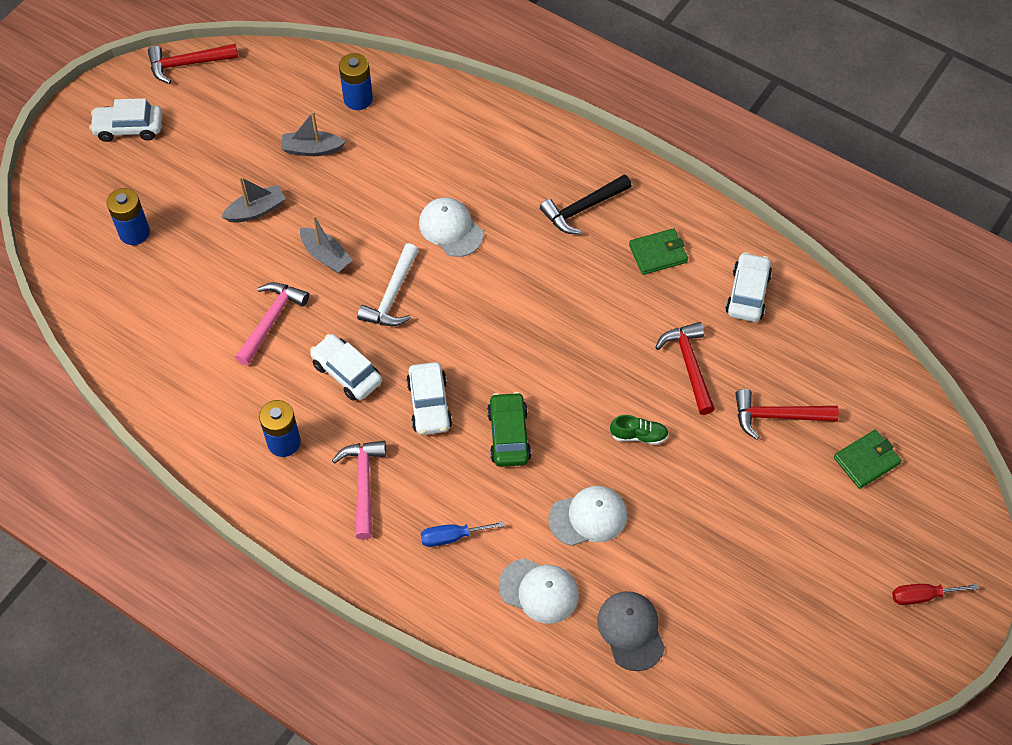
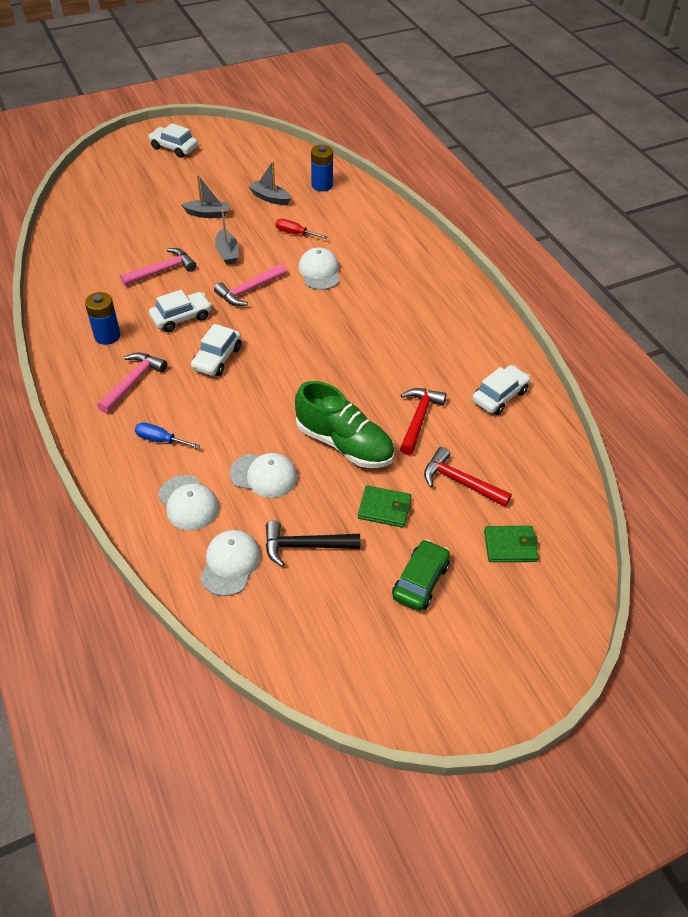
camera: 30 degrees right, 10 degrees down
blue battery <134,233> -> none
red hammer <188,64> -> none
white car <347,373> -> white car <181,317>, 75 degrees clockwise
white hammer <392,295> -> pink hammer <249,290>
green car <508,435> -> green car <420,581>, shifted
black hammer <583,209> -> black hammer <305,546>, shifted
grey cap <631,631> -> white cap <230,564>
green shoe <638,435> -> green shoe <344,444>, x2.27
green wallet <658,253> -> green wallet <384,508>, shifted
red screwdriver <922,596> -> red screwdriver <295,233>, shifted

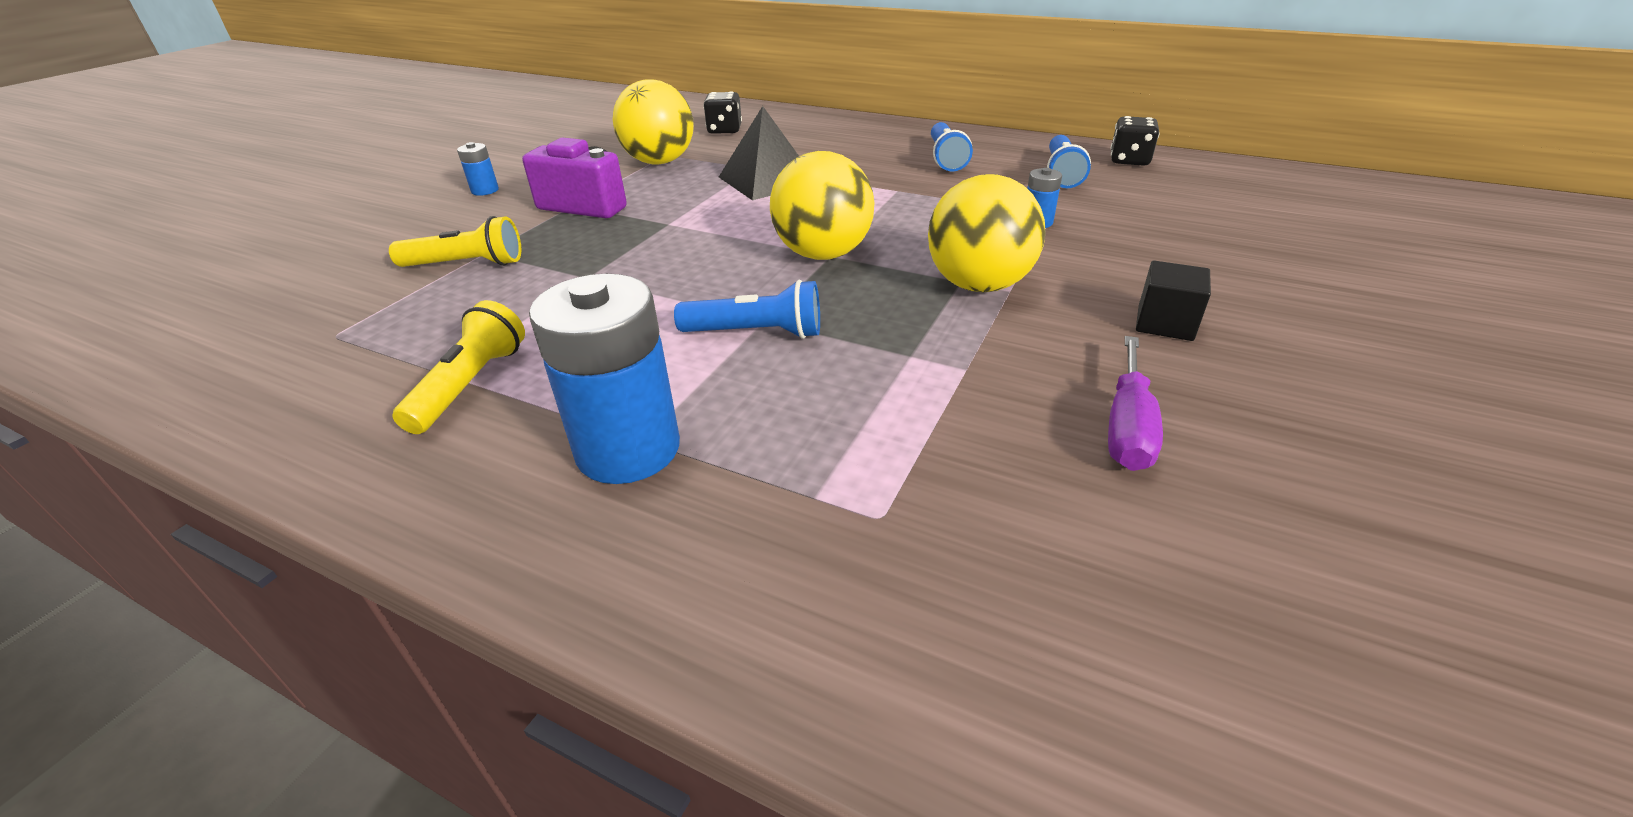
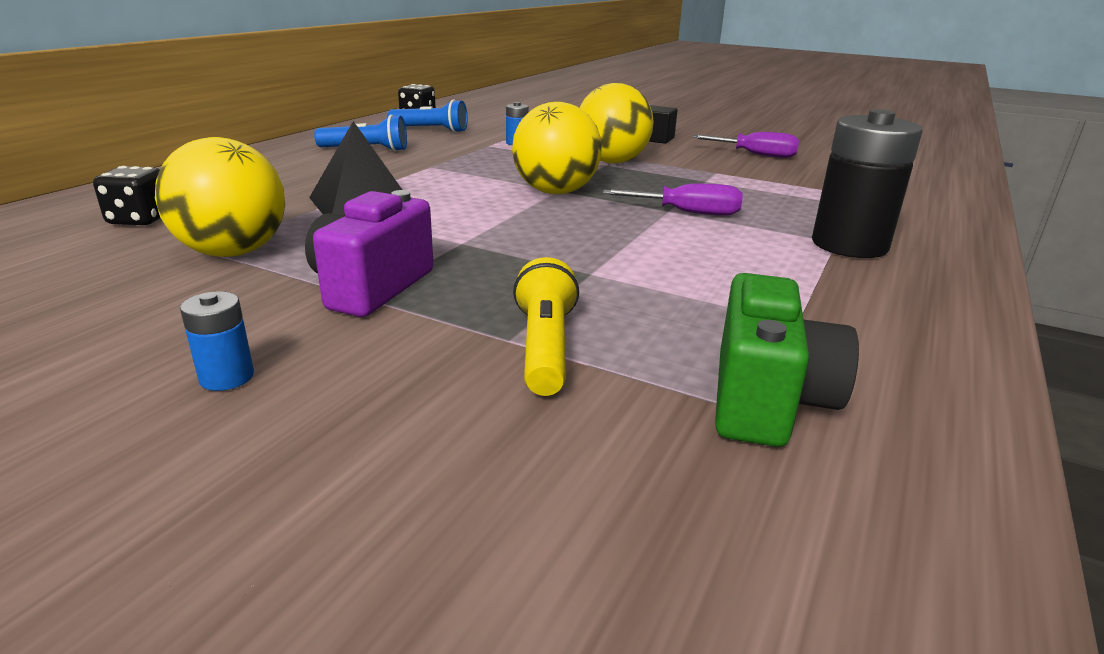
camera: 90 degrees left, 10 degrees down
yellow flashlight <471,384> -> none
blue battery <628,449> -> black battery <849,245>
blue flashlight <756,333> -> purple screwdriver <688,213>
none -> green camera <767,400>

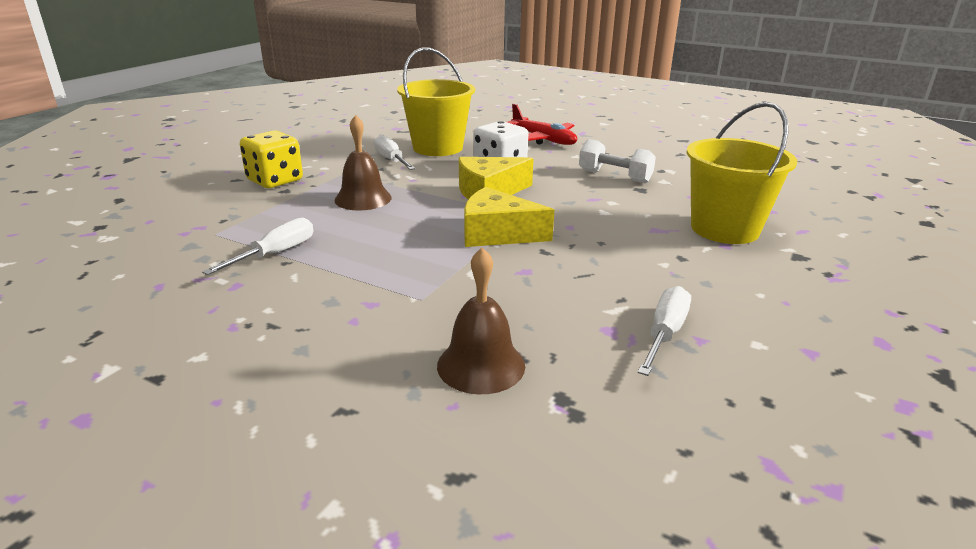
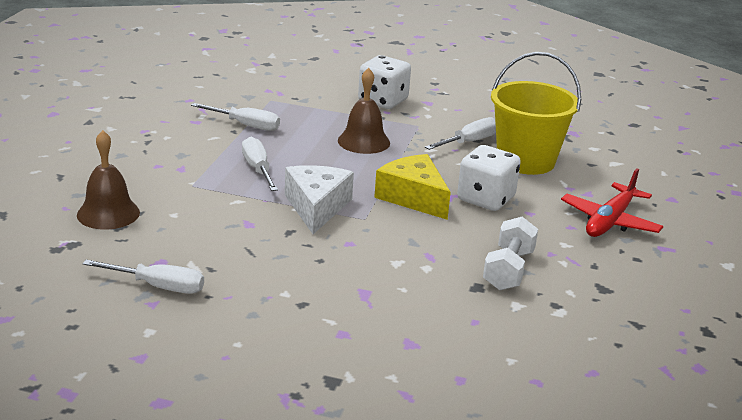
camera: 75 degrees right, 0 degrees up
yellow dice <275,181> -> white dice <383,101>
yellow cheese <497,234> -> white cheese <316,207>
yellow bucket <724,229> -> none
none -> white screwdriver <258,169>

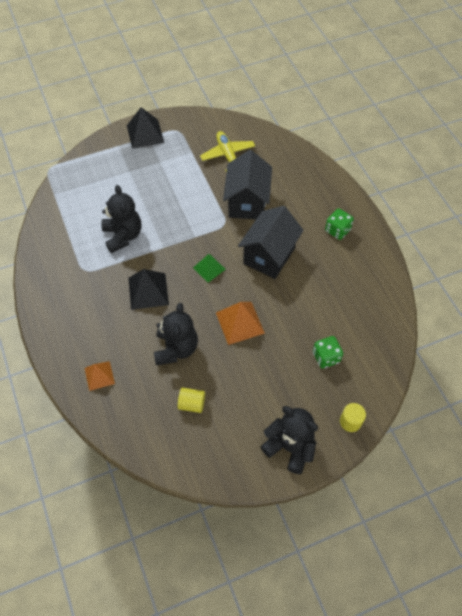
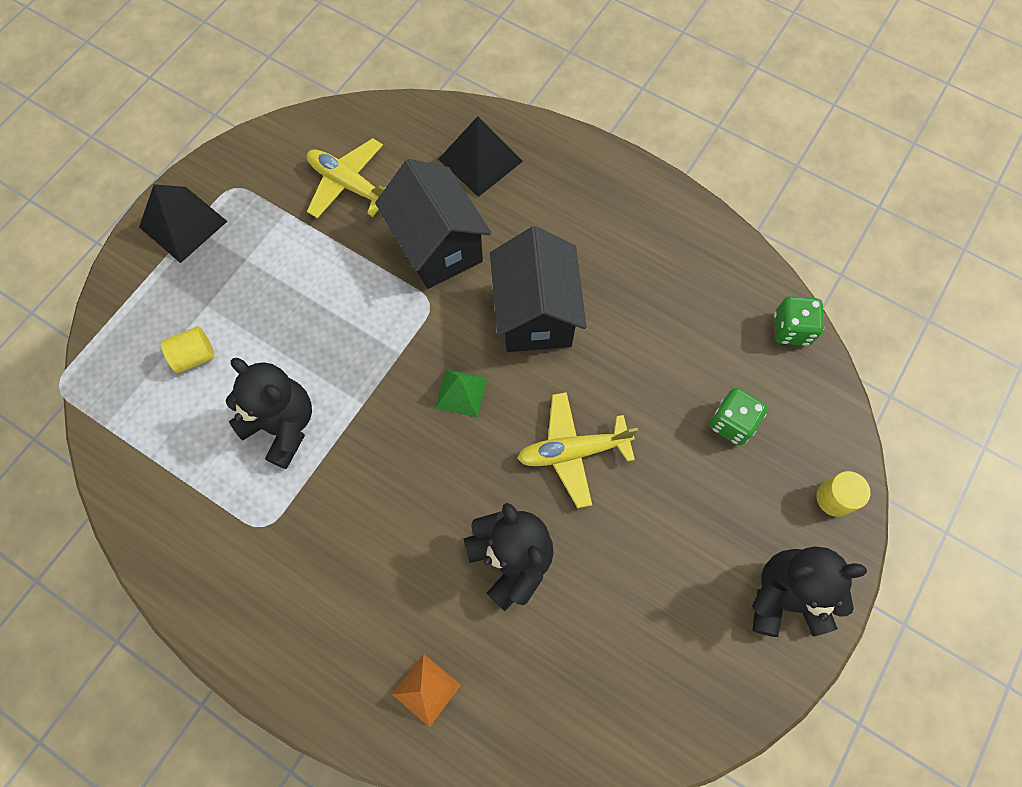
camera: 35 degrees left, 10 degrees up
black pyramid <148,291> -> black pyramid <480,160>, shifted
yellow cylinder <192,404> -> yellow cylinder <194,356>, shifted
orange pyramid <239,322> -> yellow plane <573,451>
green dice <337,230> -> green dice <791,329>, shifted

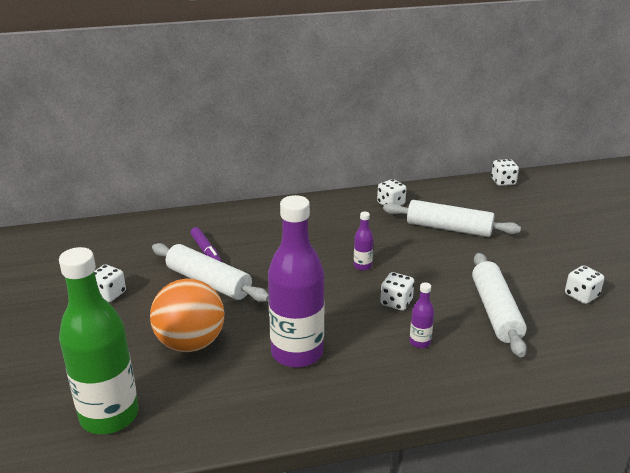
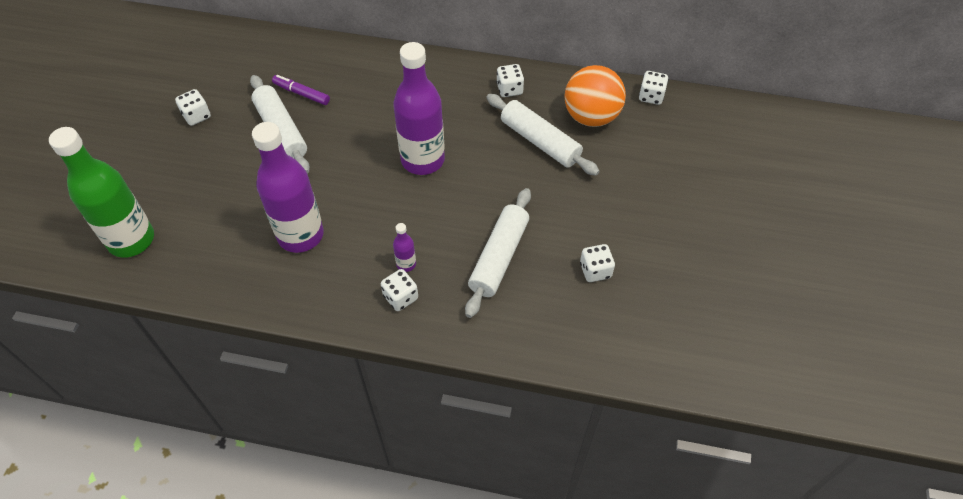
camera: 25 degrees right, 25 degrees up
orange ball <190,343> -> orange ball <591,117>, shifted
purple marker <206,251> -> purple marker <301,93>, 120 degrees clockwise
purple bottle <362,266> -> purple bottle <423,160>, x2.41
white dice <396,302> -> white dice <400,297>, shifted

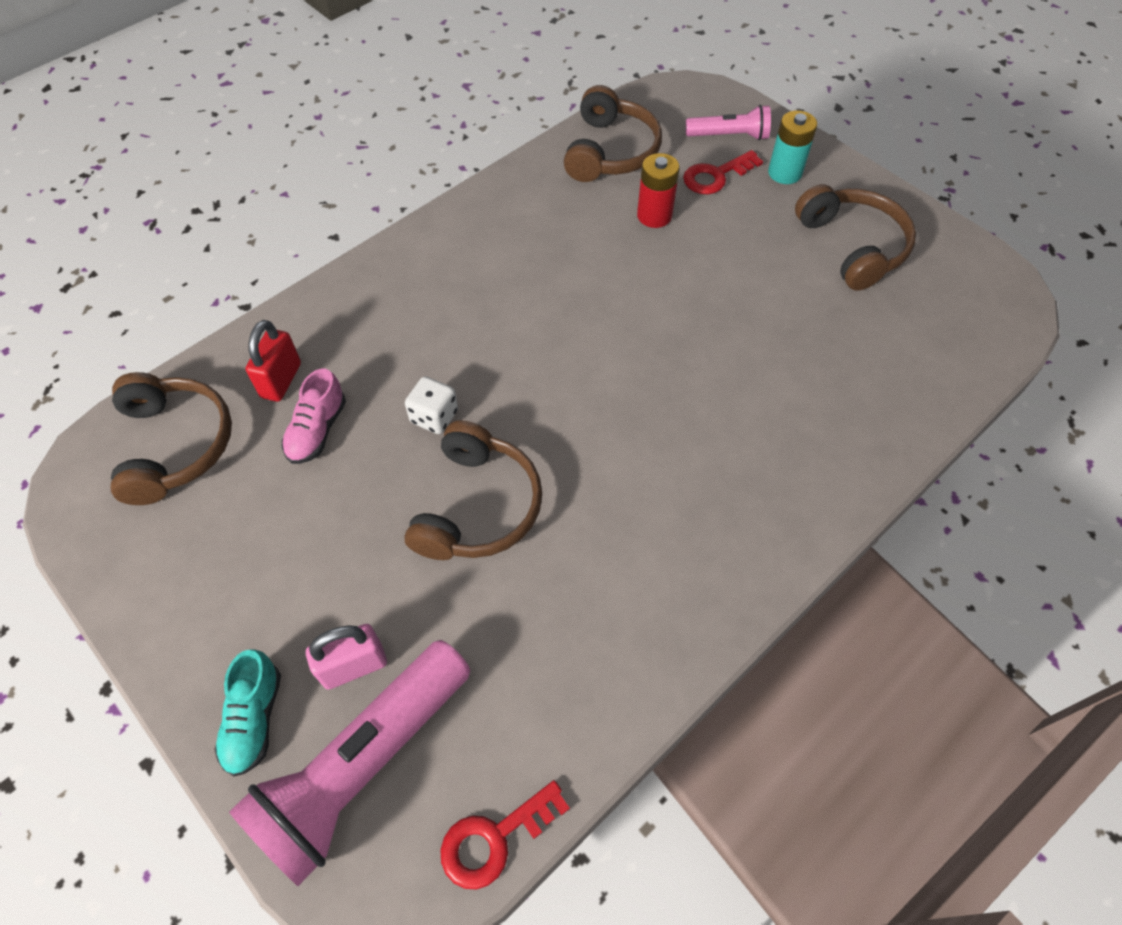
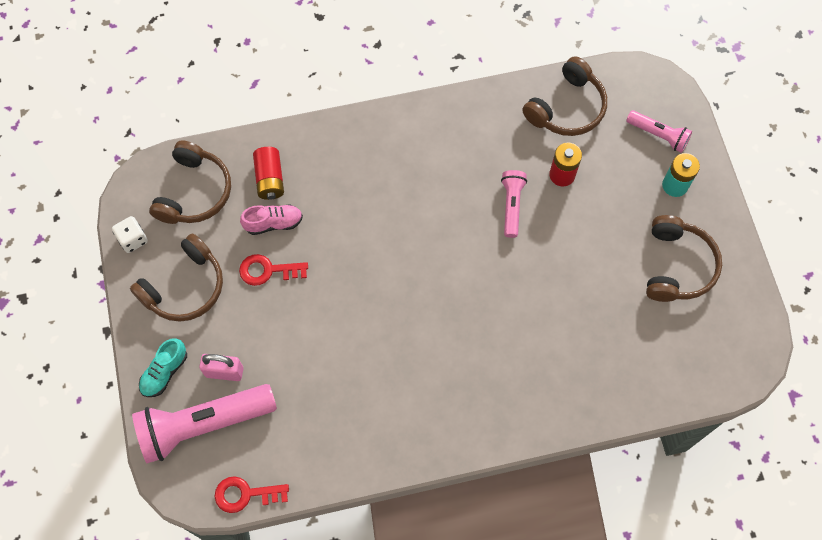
camera: 30 degrees right, 10 degrees up
red padlock <281,380> -> red battery <270,179>
pink shoe <317,430> -> pink shoe <273,223>, 150 degrees counterclockwise
brown headphones <477,506> -> brown headphones <185,287>, shifted
white dice <434,416> -> white dice <133,239>, shifted
red key <716,176> -> red key <268,270>, shifted
none -> pink flashlight <511,206>

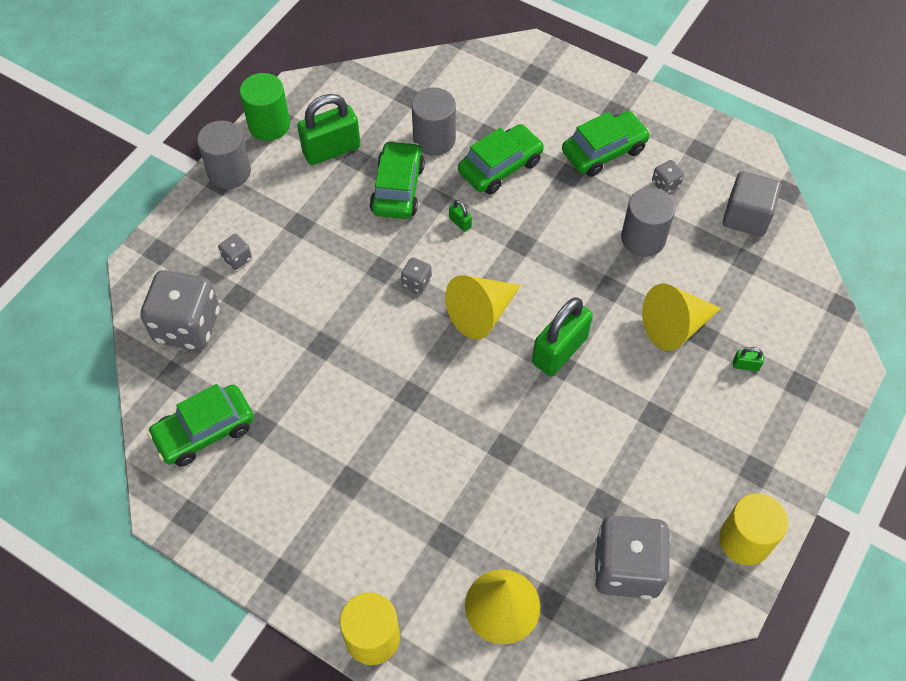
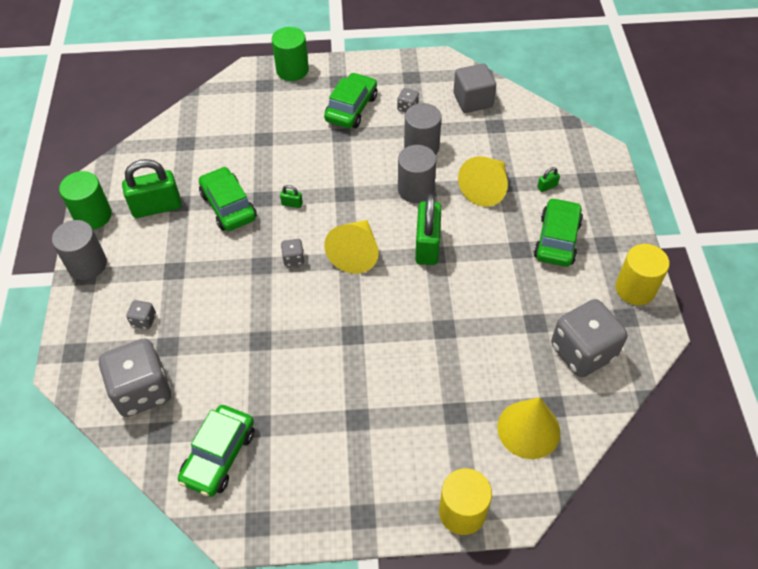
camera: 35 degrees left, 5 degrees down
green padlock <331,149> -> green padlock <157,207>, 45 degrees clockwise
grey cylinder <434,139> -> grey cylinder <415,189>, shifted
green car <500,167> -> green car <557,239>, shifted
none -> green cylinder <292,70>

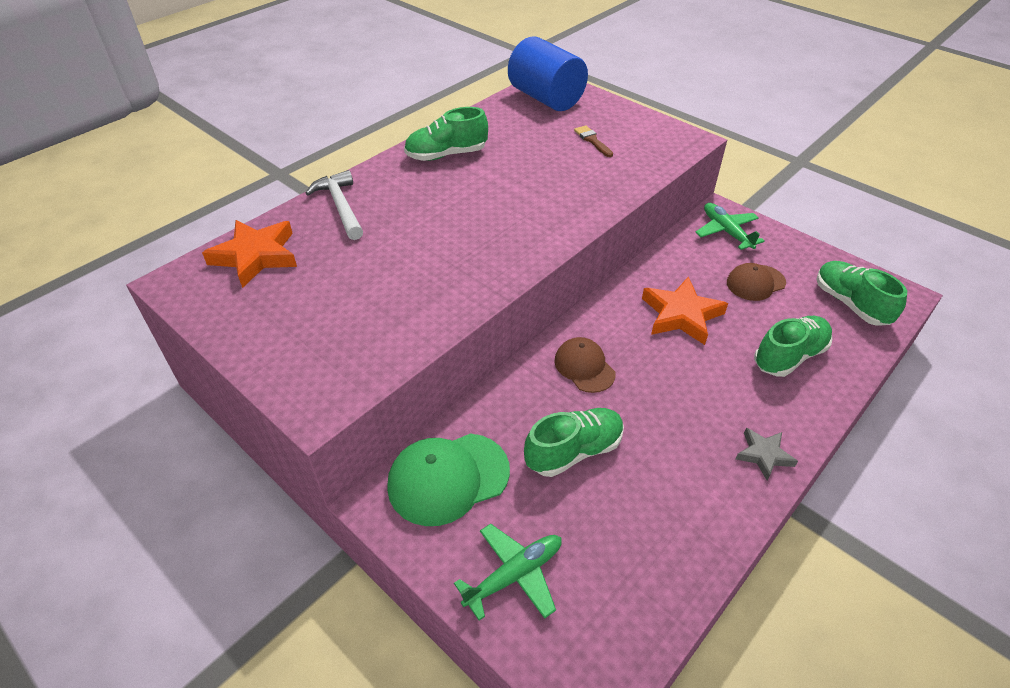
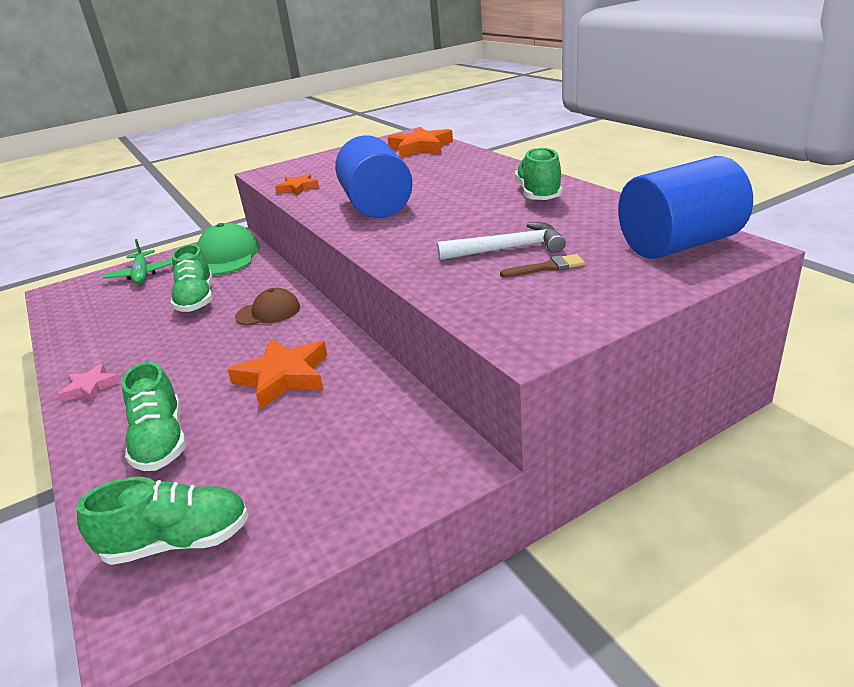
camera: 110 degrees right, 15 degrees down
white hammer <341,206> -> white hammer <508,249>, shifted
green plane <726,231> -> none
brown cap <755,283> -> none
grey star <763,455> -> pink star <90,387>
none -> orange star <298,188>
none -> blue cylinder <377,206>

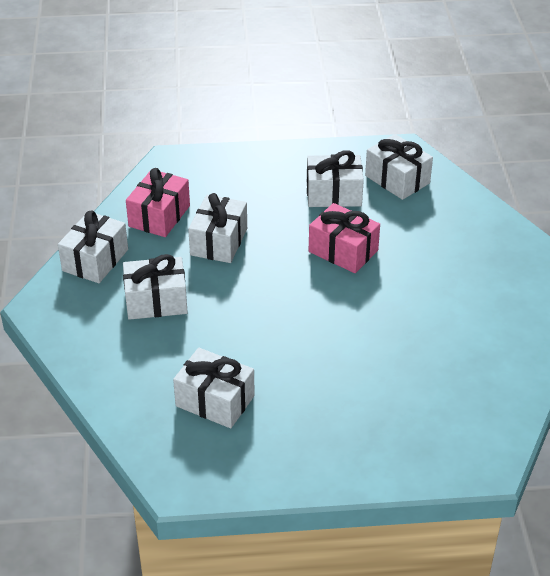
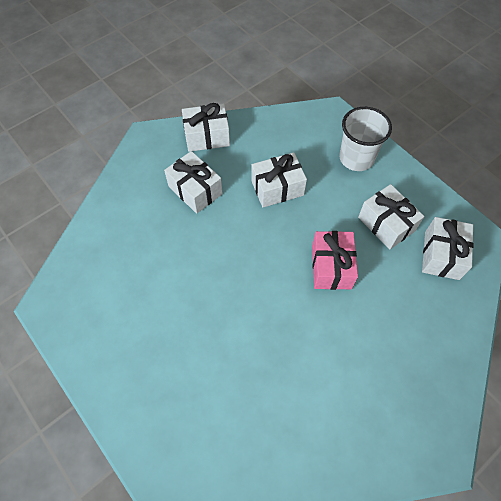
camera: 55 degrees right, 20 degrees up
pink gift <159,216> -> none
white gift <215,401> -> none
none -> white cup <356,158>

